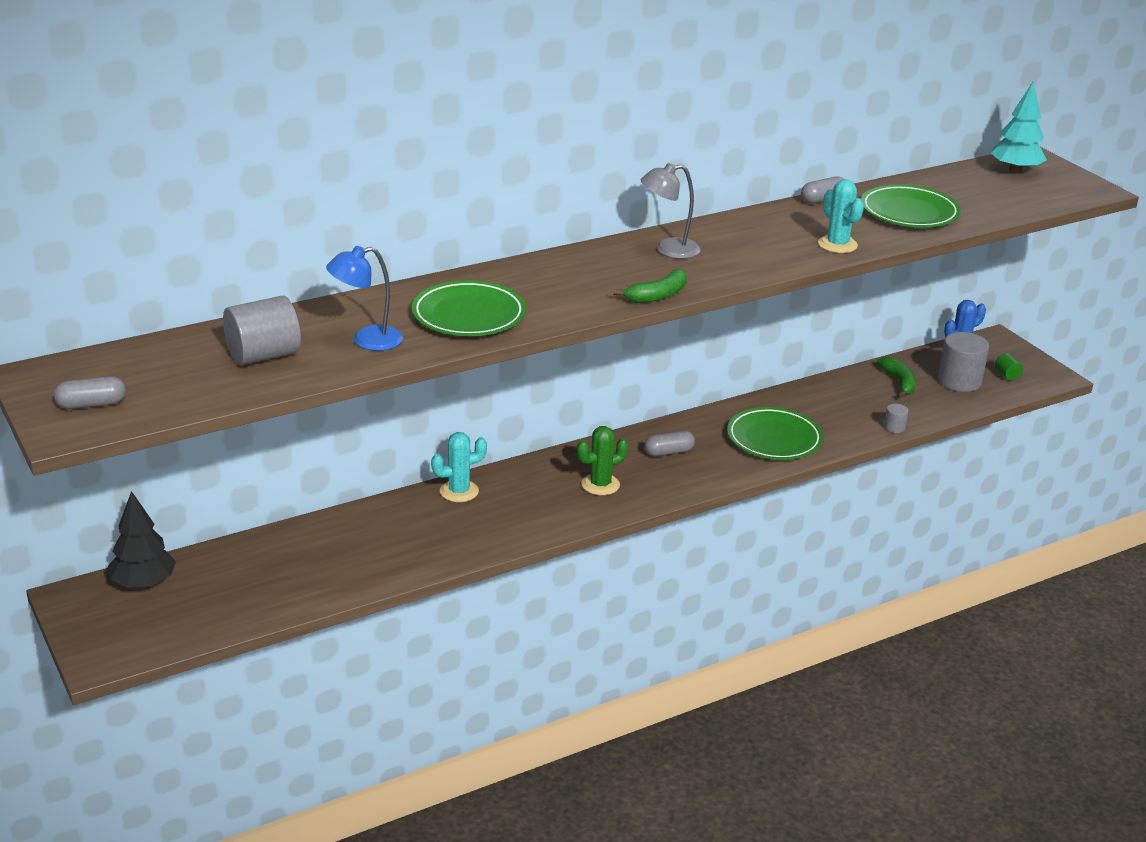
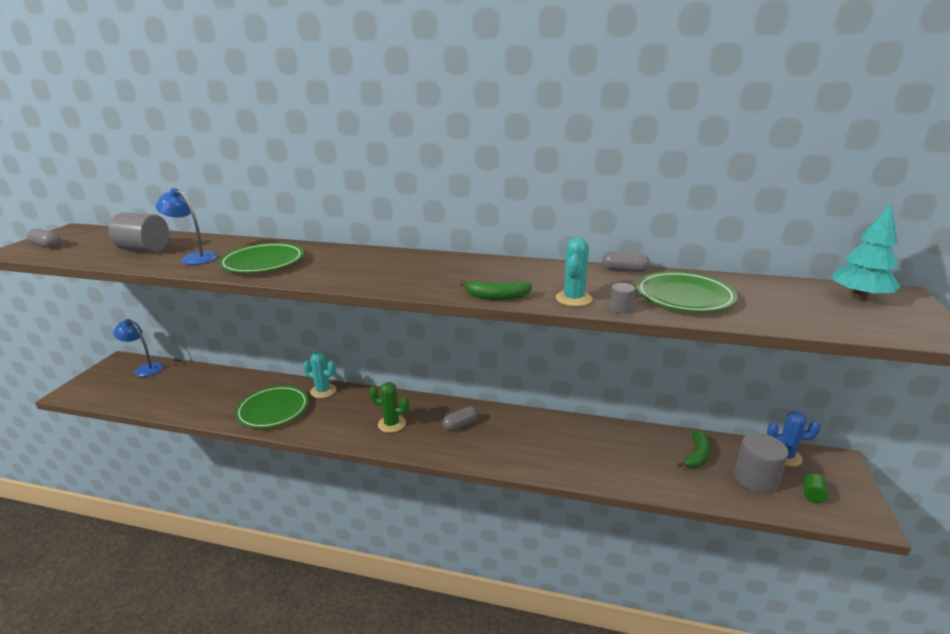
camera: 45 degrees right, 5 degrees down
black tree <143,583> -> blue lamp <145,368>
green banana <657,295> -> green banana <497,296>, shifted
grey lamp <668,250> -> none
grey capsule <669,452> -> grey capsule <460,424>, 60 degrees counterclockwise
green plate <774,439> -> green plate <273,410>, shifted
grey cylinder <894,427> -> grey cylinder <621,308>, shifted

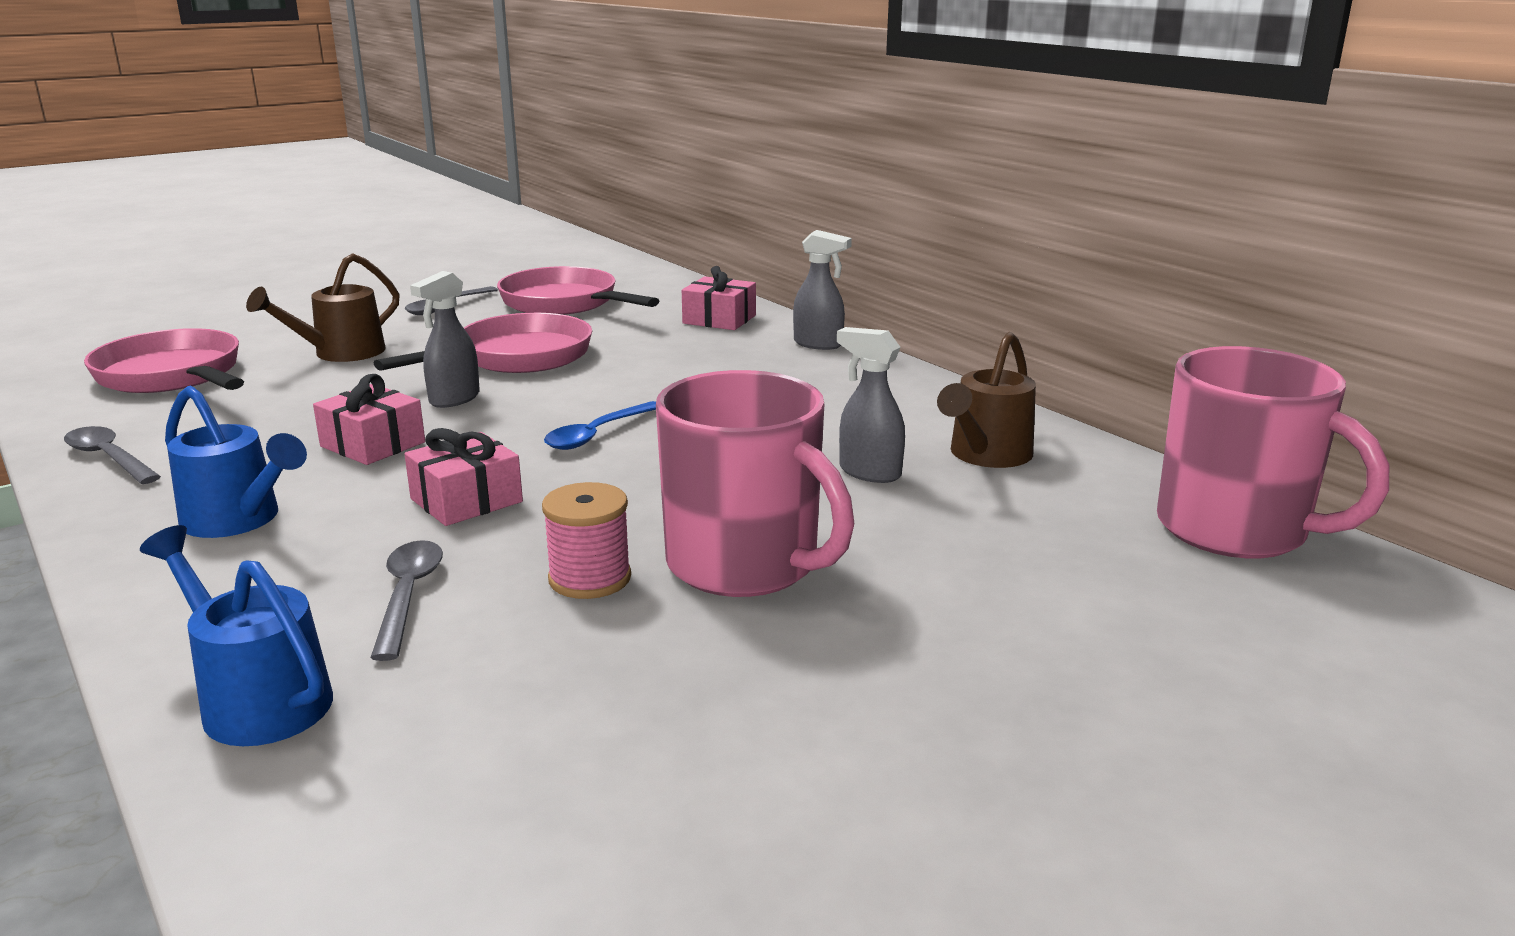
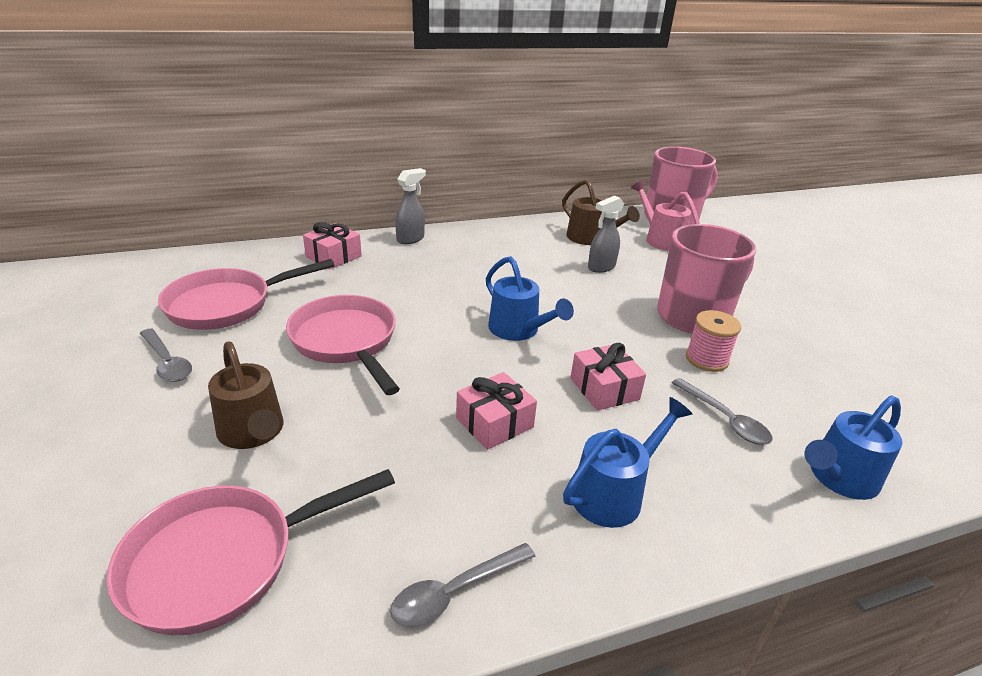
camera: 75 degrees left, 10 degrees up
grey spoon <408,595> -> grey spoon <725,419>, 135 degrees counterclockwise
grey spray bottle <454,399> -> none
blue spoon <597,434> -> blue watering can <519,330>
none -> pink watering can <660,239>

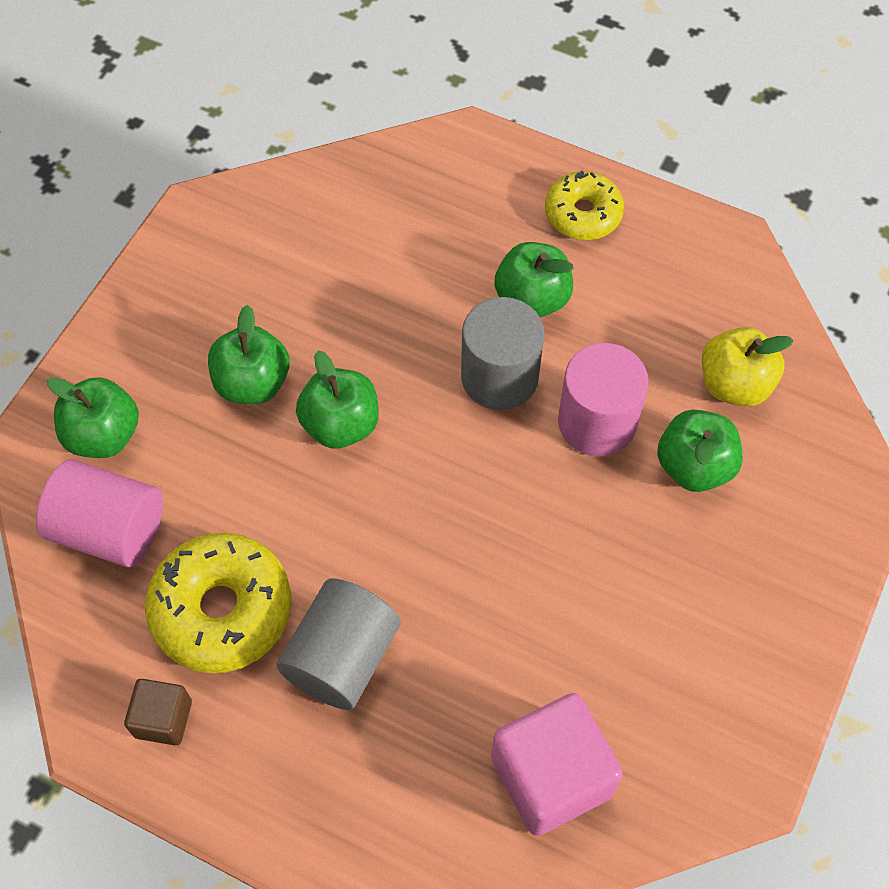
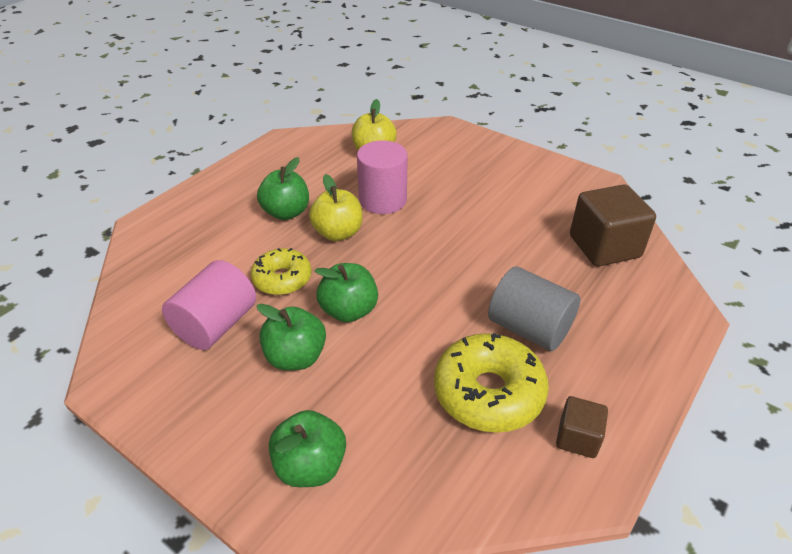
camera: 80 degrees left, 20 degrees down
pink cylinder <109,530> -> pink cylinder <216,325>, shifted
grey cylinder <499,377> -> yellow apple <338,233>
pink cube <551,776> -> brown cube <604,247>
yellow donut <583,214> -> yellow donut <282,279>, shifted
green apple <694,466> -> none

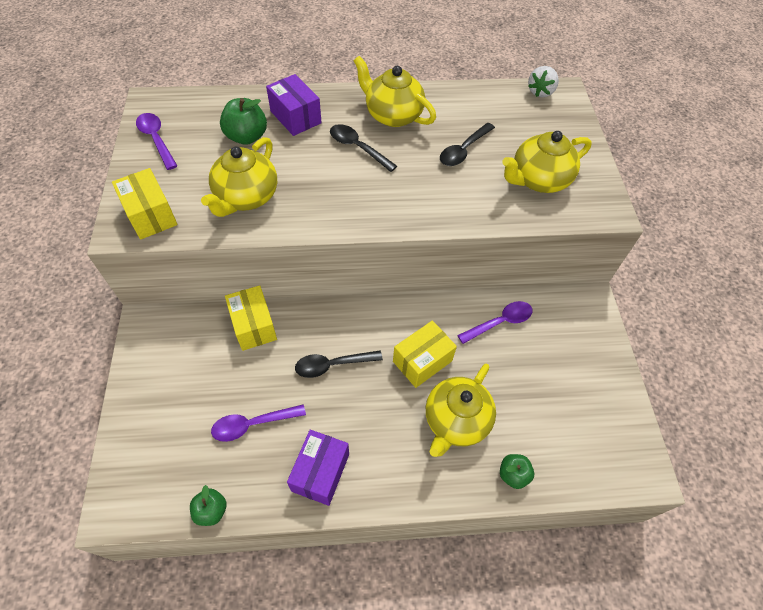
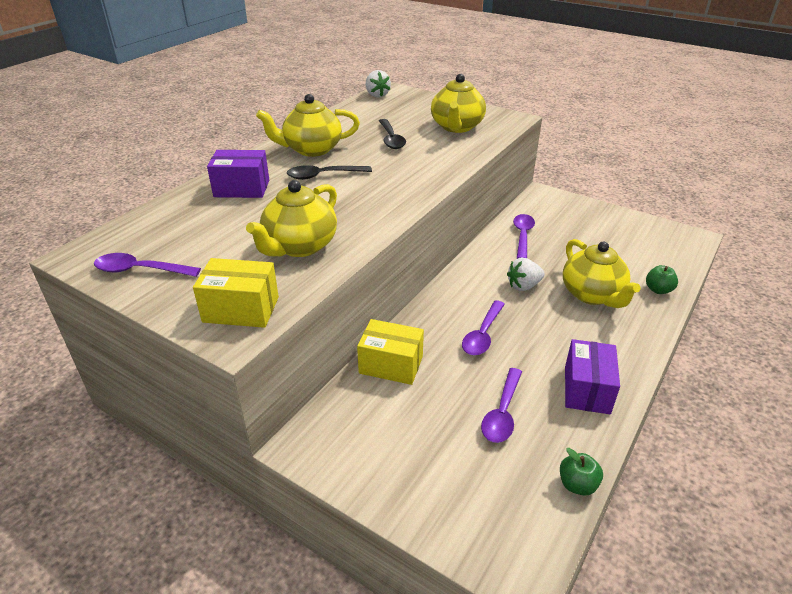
camera: 50 degrees left, 20 degrees down
yellow teapot <246,197> -> yellow teapot <299,246>, 60 degrees clockwise
green apple <247,137> -> none
purple box <320,472> -> purple box <587,389>, 45 degrees clockwise
black spoon <332,365> -> purple spoon <482,335>
yellow box <422,361> -> white strawberry <523,286>

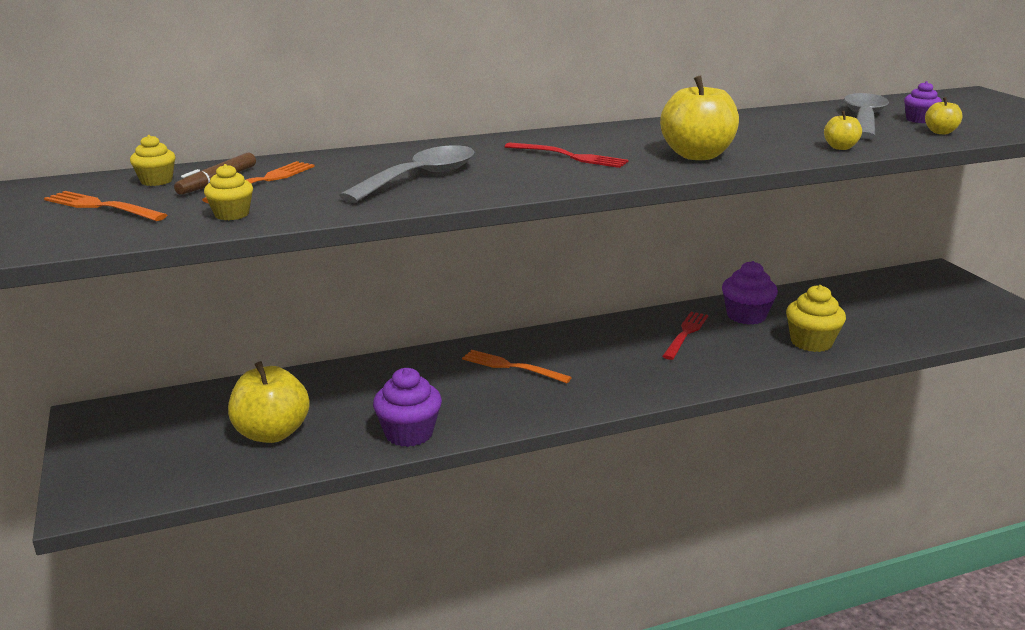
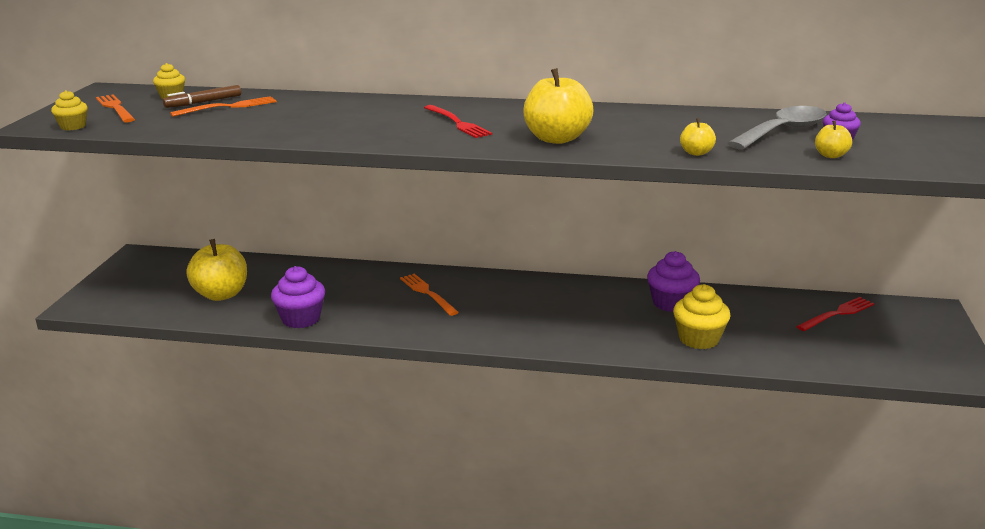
camera: 30 degrees right, 0 degrees up
yellow cupcake <232,214> -> yellow cupcake <73,126>, shifted
grey spoon <421,178> -> none
red fork <685,334> -> red fork <837,314>, shifted

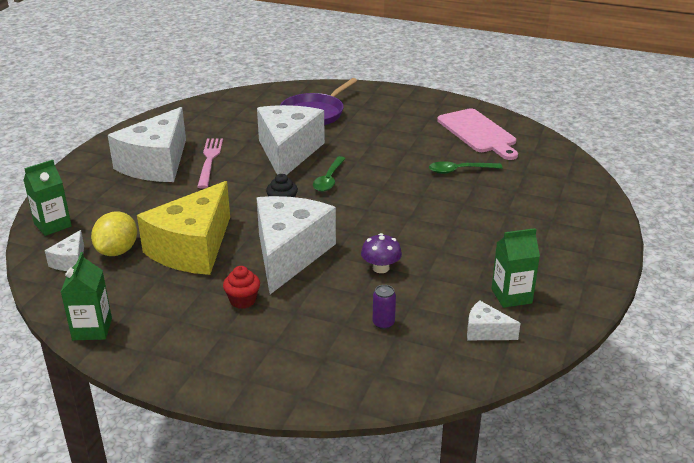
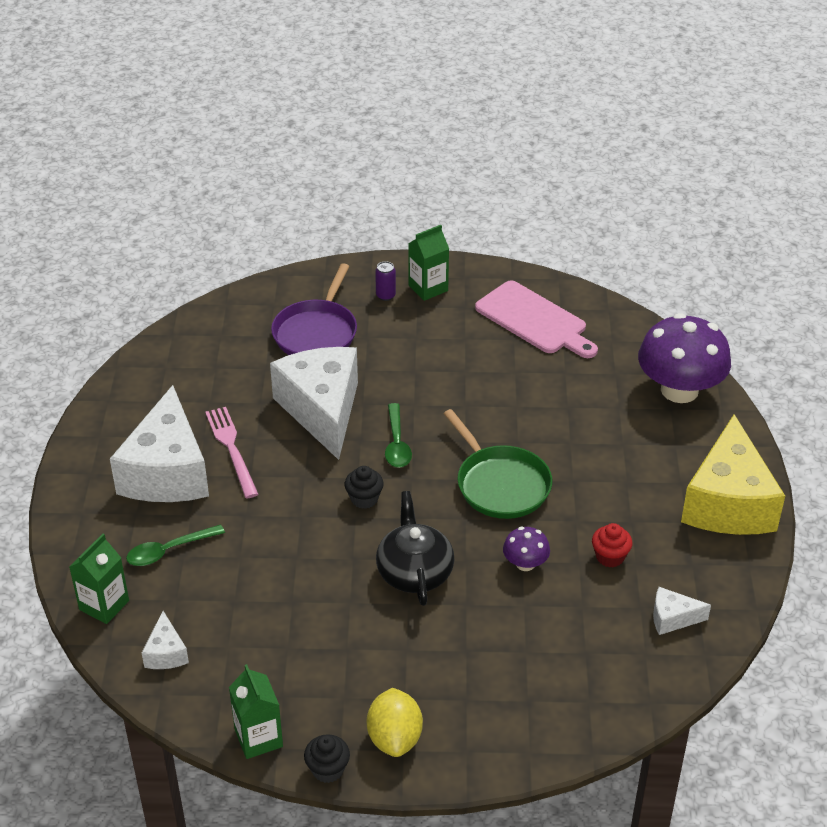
camera: 20 degrees left, 10 degrees up
yellow lemon <117,251> -> yellow lemon <394,738>, shifted
yellow cheese <192,249> -> yellow cheese <728,503>, shifted
red cupcake <243,300> -> red cupcake <610,557>, shifted
white cheese <289,254> -> black teapot <414,571>
purple can <383,323> -> purple can <385,295>, shifted
green spoon <460,170> -> green spoon <169,550>, shifted
green carton <511,296> -> green carton <428,288>, shifted
none -> black cupcake <327,769>
none -> green pan <500,484>
none -> purple mushroom <679,390>

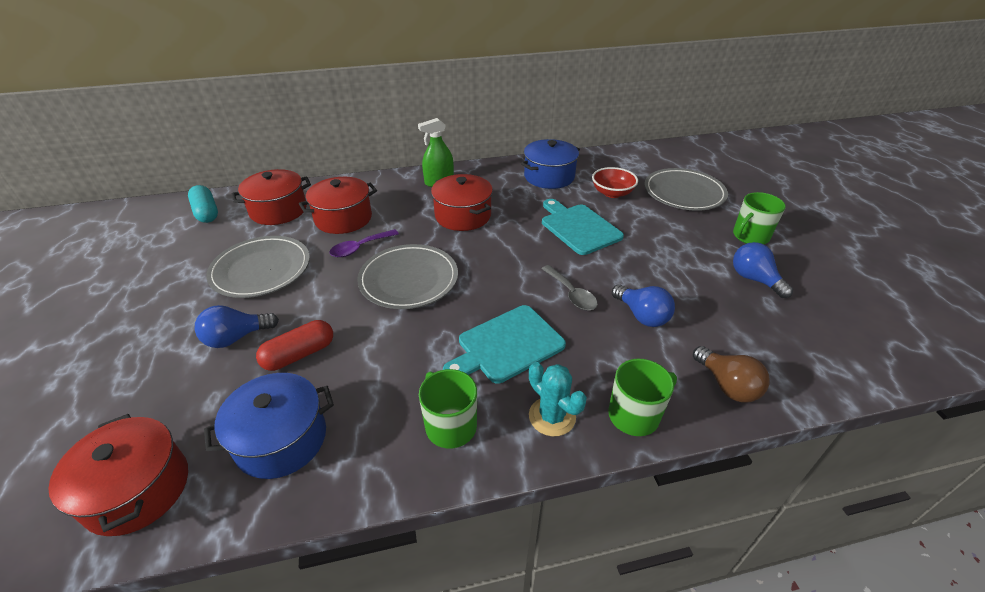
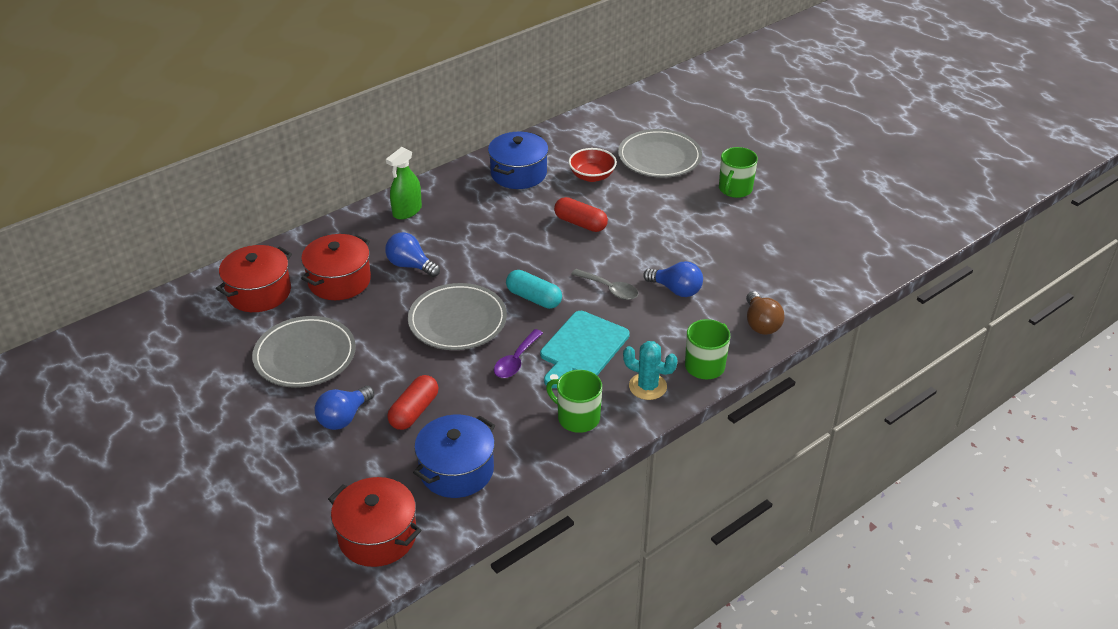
camera: 25 degrees left, 0 degrees up
turquoise capsule <206,212> -> turquoise capsule <534,298>, shifted
purple spoon <360,248> -> purple spoon <516,360>, shifted
red pot <463,216> -> none
turquoise cutting board <578,227> -> red capsule <580,223>
brown light bulb <727,385> -> brown light bulb <761,324>, 45 degrees clockwise
blue light bulb <754,279> -> blue light bulb <410,265>, shifted

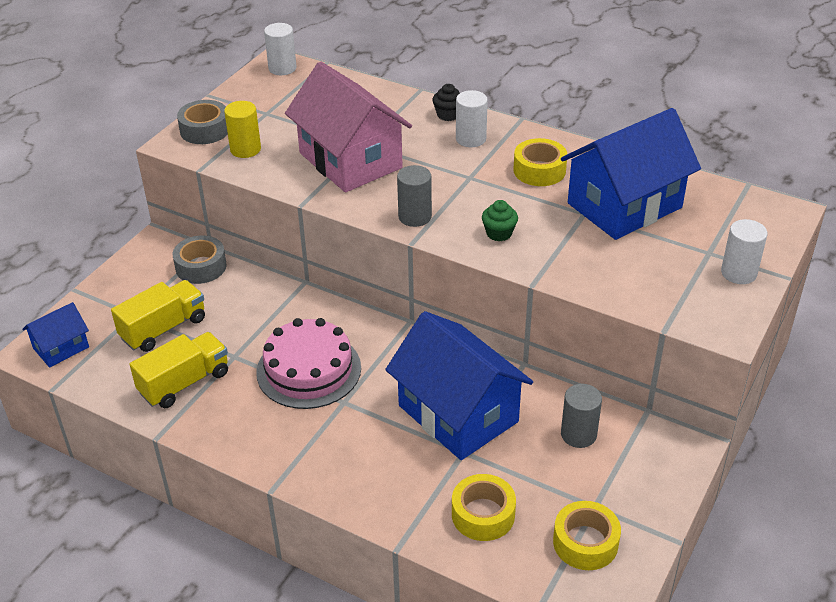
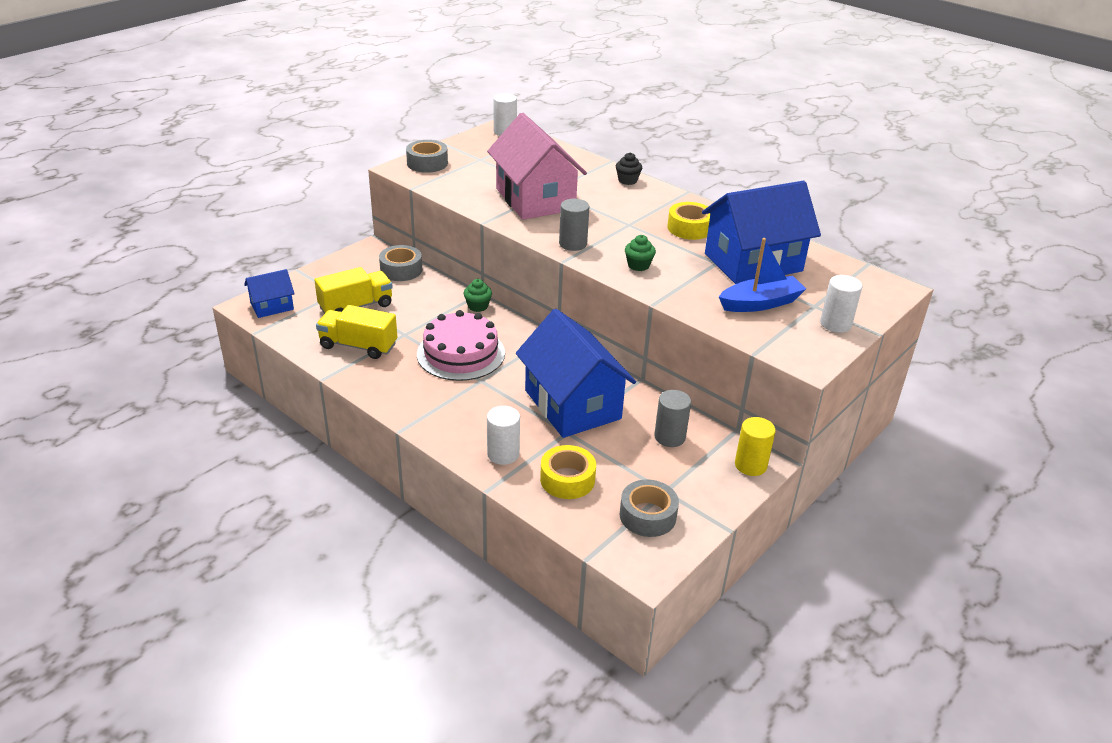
camera: 10 degrees right, 5 degrees down
yellow truck <184,383> -> yellow truck <358,346>, 135 degrees counterclockwise
yellow cylinder <245,149> -> yellow cylinder <750,465>, shifted
white cylinder <471,139> -> white cylinder <503,454>, shifted
yellow tape <585,542> -> grey tape <647,515>
none -> green cupcake <478,306>
none -> blue boat <760,303>

